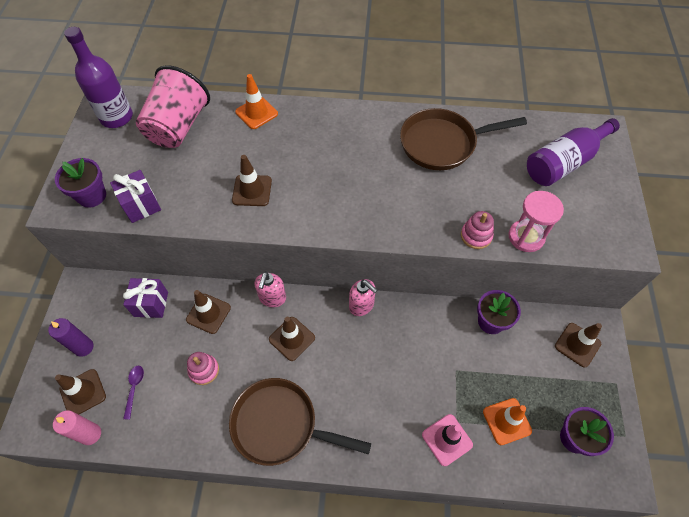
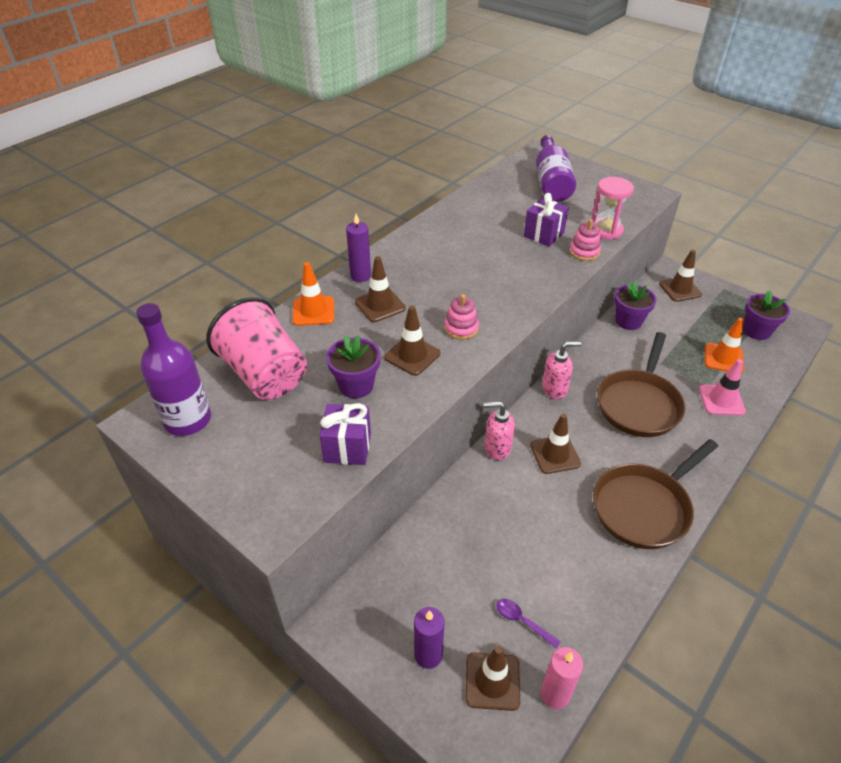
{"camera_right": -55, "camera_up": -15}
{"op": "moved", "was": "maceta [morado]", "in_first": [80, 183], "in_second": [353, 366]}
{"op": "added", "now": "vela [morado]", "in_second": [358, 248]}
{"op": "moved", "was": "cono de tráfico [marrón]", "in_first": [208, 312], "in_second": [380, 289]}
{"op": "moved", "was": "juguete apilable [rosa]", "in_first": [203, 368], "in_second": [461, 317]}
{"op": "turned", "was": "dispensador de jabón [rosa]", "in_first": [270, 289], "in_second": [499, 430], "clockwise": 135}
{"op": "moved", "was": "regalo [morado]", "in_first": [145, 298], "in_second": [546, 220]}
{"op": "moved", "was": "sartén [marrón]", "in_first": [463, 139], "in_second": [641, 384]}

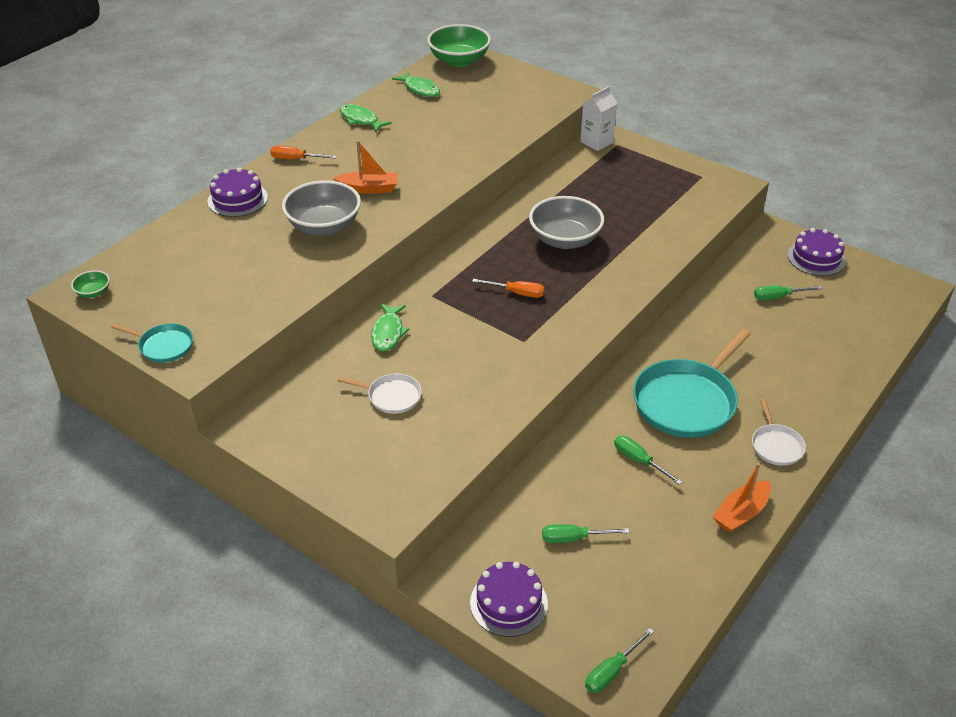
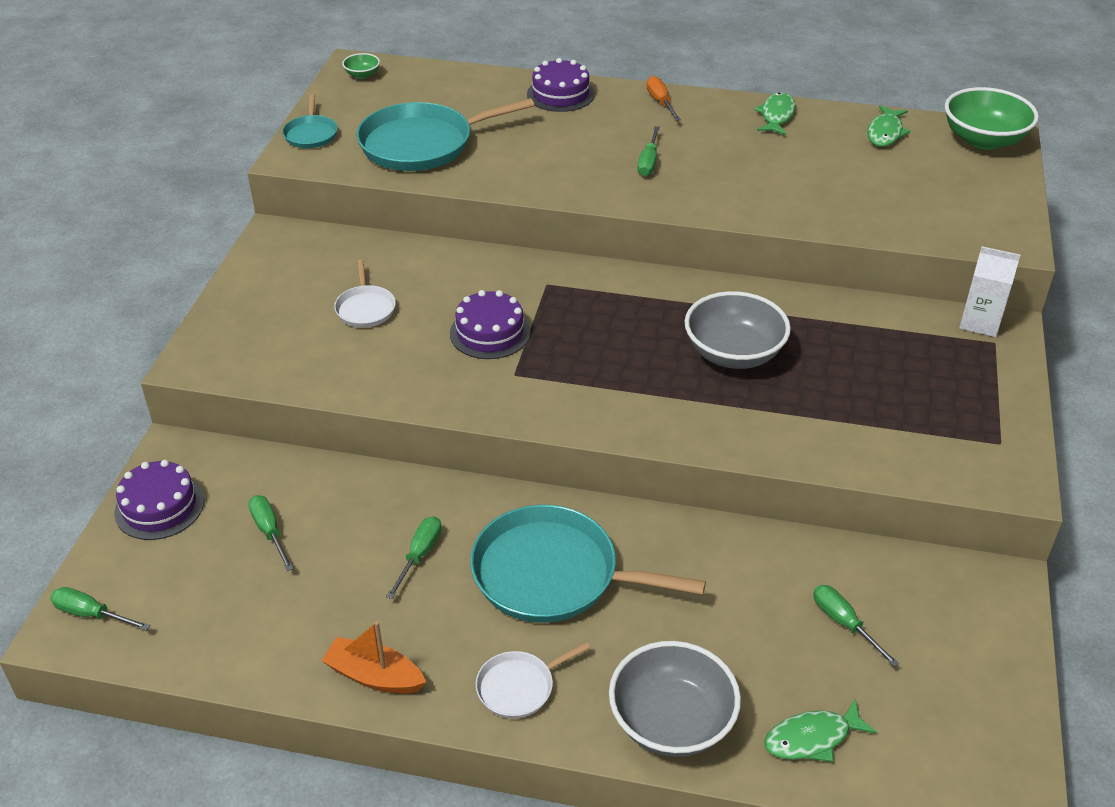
{"camera_right": 65, "camera_up": 0}
{"op": "added", "now": "sartén [turquesa]", "in_second": [445, 134]}
{"op": "moved", "was": "tarta [morado]", "in_first": [817, 252], "in_second": [490, 324]}
{"op": "moved", "was": "cuenco [gris]", "in_first": [321, 208], "in_second": [675, 699]}
{"op": "replaced", "was": "barco [naranja]", "now": "destornillador [verde]", "in_first": [365, 167], "in_second": [648, 151]}
{"op": "moved", "was": "pez [verde]", "in_first": [390, 327], "in_second": [820, 730]}
{"op": "removed", "was": "destornillador [naranja]", "in_first": [508, 288]}

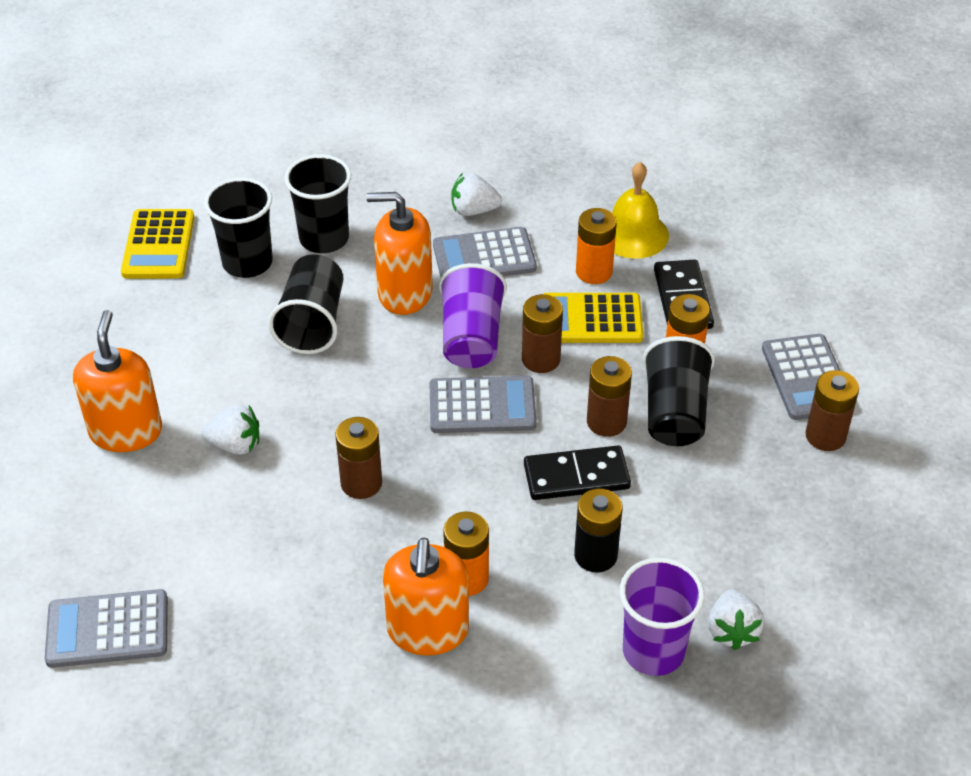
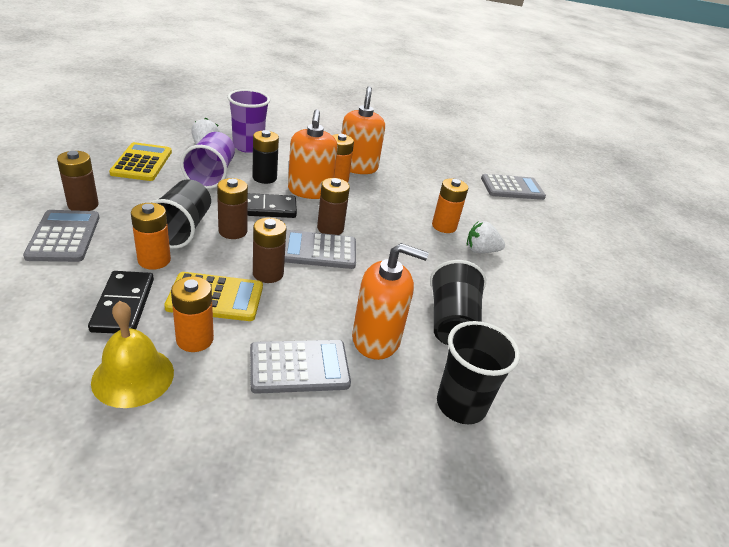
{"camera_right": 175, "camera_up": -10}
{"op": "moved", "was": "calculadora [amarillo]", "in_first": [157, 243], "in_second": [140, 161]}
{"op": "moved", "was": "vaso [morado]", "in_first": [473, 315], "in_second": [207, 160]}
{"op": "moved", "was": "dispensador de jabón [naranja]", "in_first": [117, 381], "in_second": [313, 154]}
{"op": "moved", "was": "pila [marrón]", "in_first": [358, 458], "in_second": [333, 206]}
{"op": "added", "now": "pila [naranja]", "in_second": [450, 205]}
{"op": "removed", "was": "vaso [negro]", "in_first": [238, 228]}
{"op": "removed", "was": "fresa [blanco]", "in_first": [476, 194]}

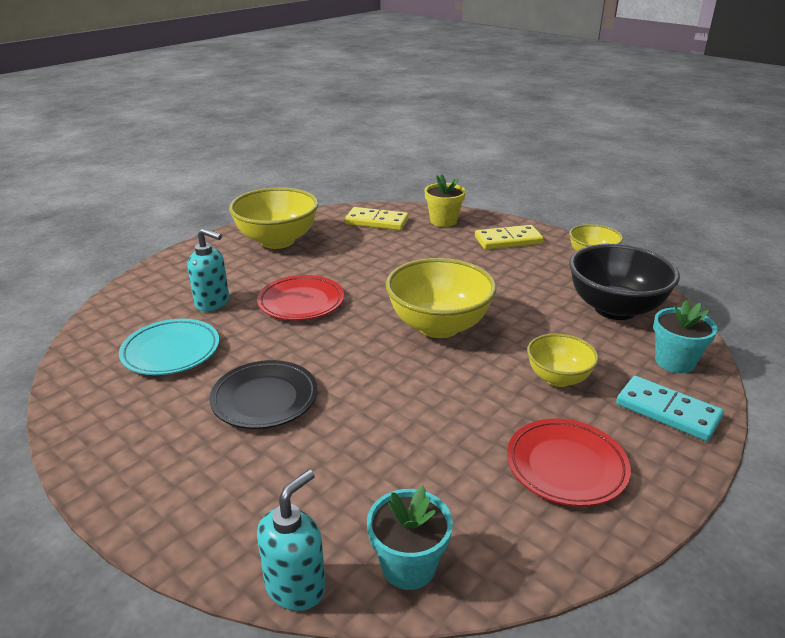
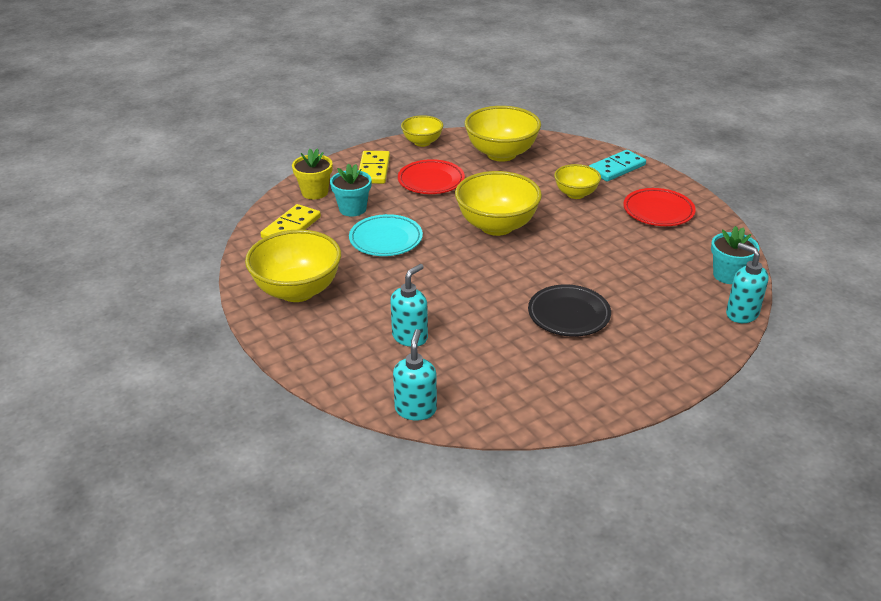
{"camera_right": -75, "camera_up": 5}
{"op": "moved", "was": "maceta [turquesa]", "in_first": [685, 336], "in_second": [351, 189]}
{"op": "moved", "was": "plato [turquesa]", "in_first": [169, 347], "in_second": [386, 235]}
{"op": "added", "now": "dispensador de jabón [turquesa]", "in_second": [415, 375]}
{"op": "moved", "was": "plato [rojo]", "in_first": [300, 297], "in_second": [431, 176]}
{"op": "recoloured", "was": "cuenco [negro]", "now": "cuenco [amarillo]", "in_first": [624, 282], "in_second": [503, 134]}

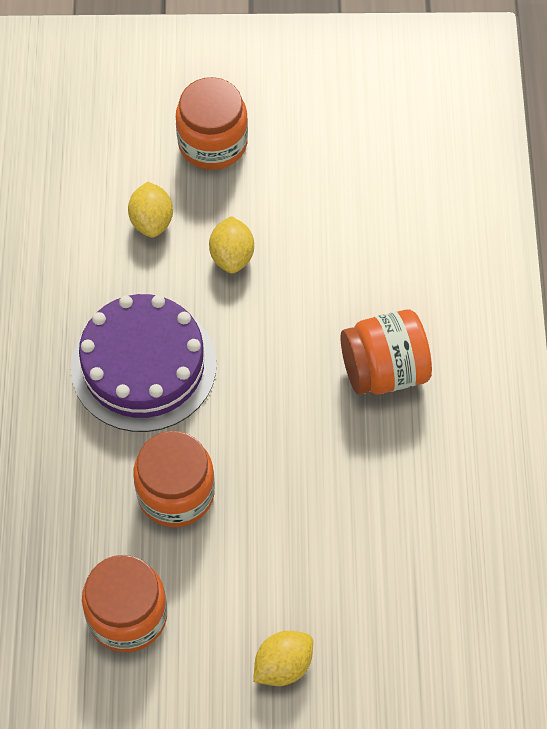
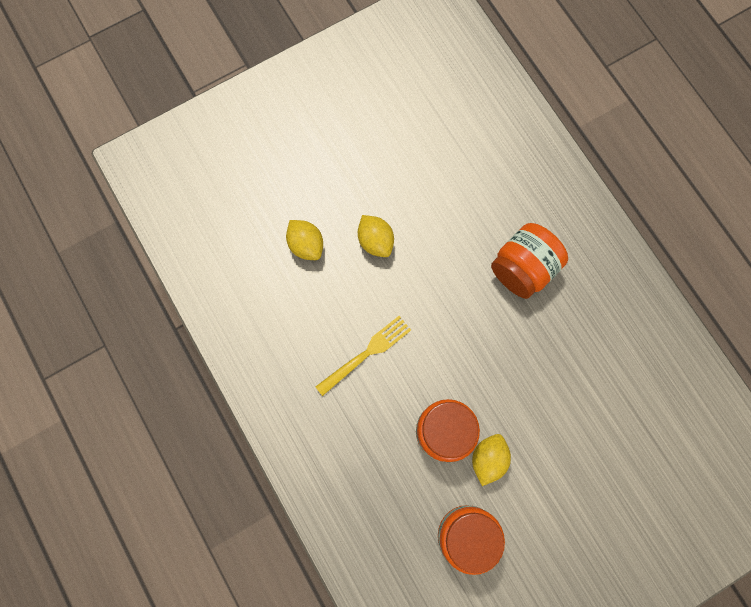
{"camera_right": -30, "camera_up": 15}
{"op": "replaced", "was": "tarta [morado]", "now": "tenedor [amarillo]", "in_first": [143, 363], "in_second": [363, 356]}
{"op": "moved", "was": "limón [amarillo]", "in_first": [283, 658], "in_second": [491, 460]}
{"op": "removed", "was": "tarro [naranja]", "in_first": [212, 123]}

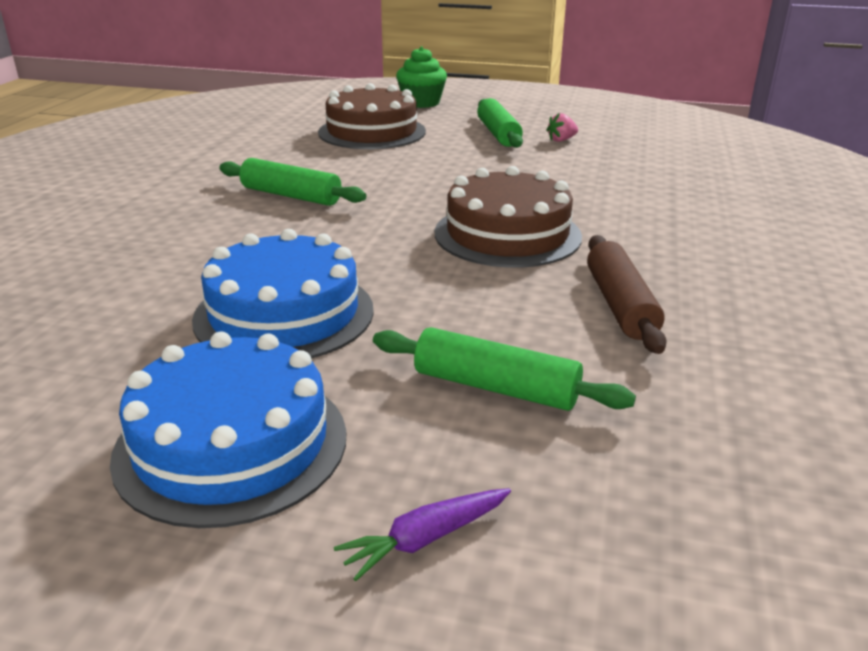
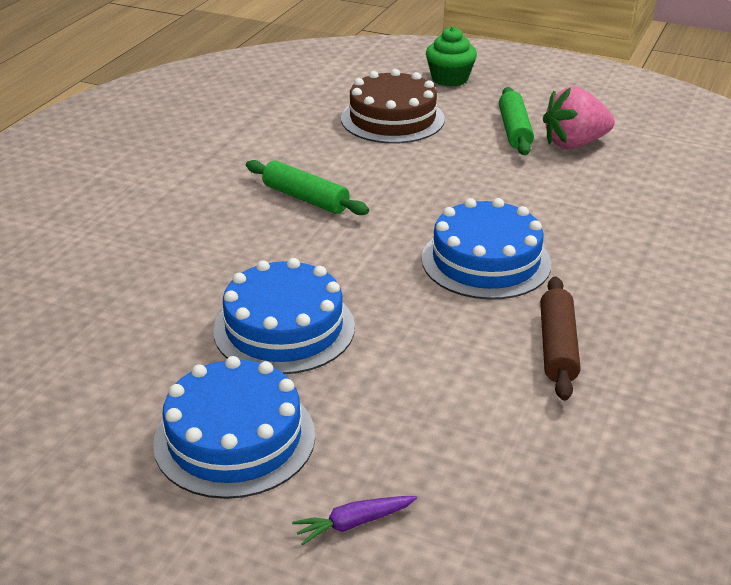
{"camera_right": 10, "camera_up": 5}
{"op": "recoloured", "was": "tarta [marrón]", "now": "tarta [azul]", "in_first": [508, 217], "in_second": [486, 249]}
{"op": "resized", "was": "fresa [rosa]", "in_first": [562, 127], "in_second": [579, 117], "ratio": 2.26}
{"op": "removed", "was": "rodillo [verde]", "in_first": [504, 369]}

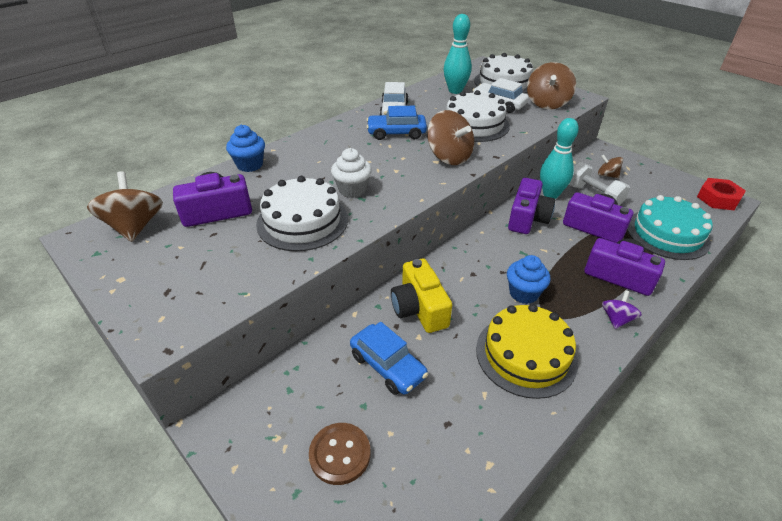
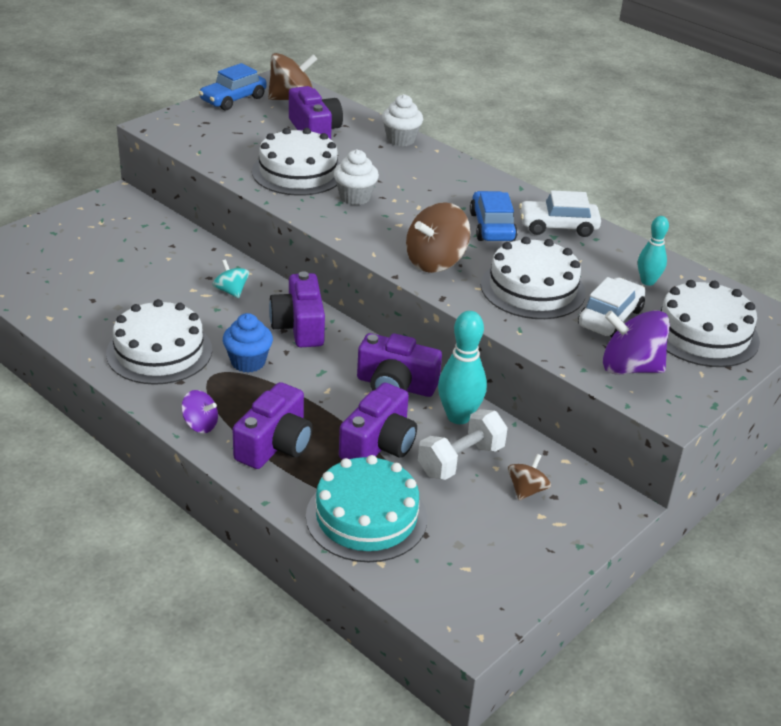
{"camera_right": 85, "camera_up": -5}
{"op": "recoloured", "was": "tarta [amarillo]", "now": "tarta [blanco]", "in_first": [527, 351], "in_second": [159, 342]}
{"op": "moved", "was": "coche [azul]", "in_first": [389, 358], "in_second": [233, 86]}
{"op": "replaced", "was": "cámara [amarillo]", "now": "peonza [turquesa]", "in_first": [421, 295], "in_second": [231, 279]}
{"op": "added", "now": "cámara [morado]", "in_second": [297, 309]}
{"op": "recoloured", "was": "magdalena [azul]", "now": "magdalena [blanco]", "in_first": [245, 148], "in_second": [402, 120]}
{"op": "recoloured", "was": "peonza [marrón]", "now": "peonza [morado]", "in_first": [551, 85], "in_second": [636, 342]}
{"op": "resized", "was": "bolo [turquesa]", "in_first": [458, 54], "in_second": [653, 251], "ratio": 0.63}
{"op": "removed", "was": "botón [marrón]", "in_first": [339, 454]}
{"op": "removed", "was": "tuerca [rojo]", "in_first": [721, 194]}

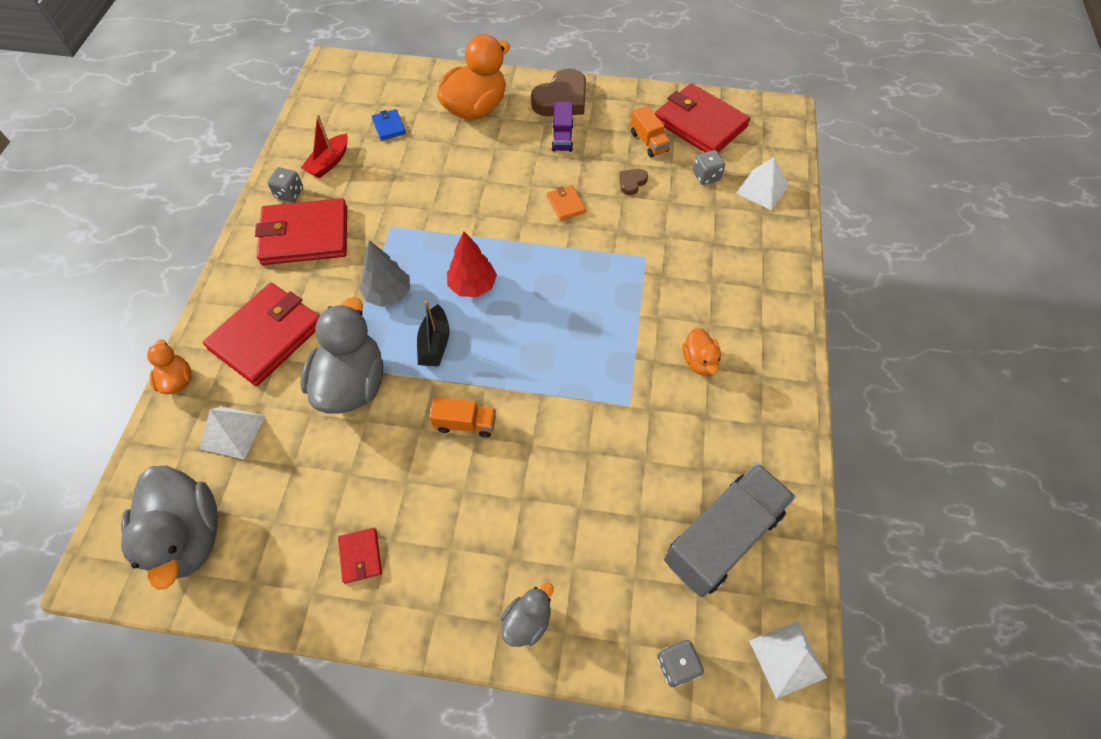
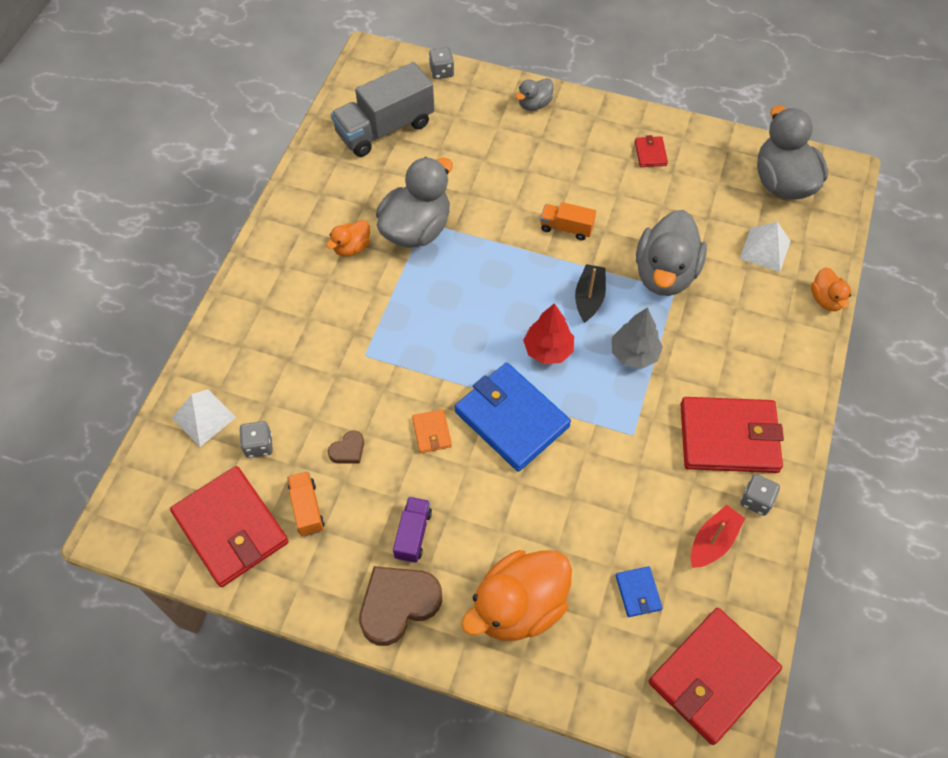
{"camera_right": -170, "camera_up": 0}
{"op": "turned", "was": "pato [naranja]", "in_first": [701, 351], "in_second": [348, 238], "clockwise": -135}
{"op": "added", "now": "pato [gris]", "in_second": [414, 202]}
{"op": "added", "now": "cartera [azul]", "in_second": [513, 417]}
{"op": "moved", "was": "cartera [rojo]", "in_first": [261, 334], "in_second": [715, 676]}
{"op": "removed", "was": "pirámide [blanco]", "in_first": [788, 660]}

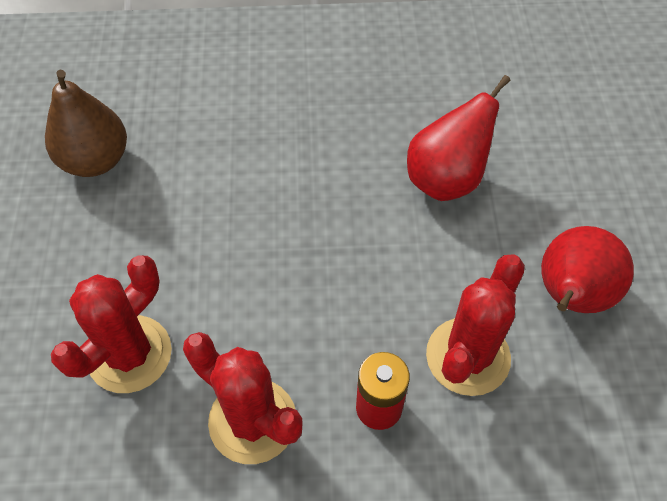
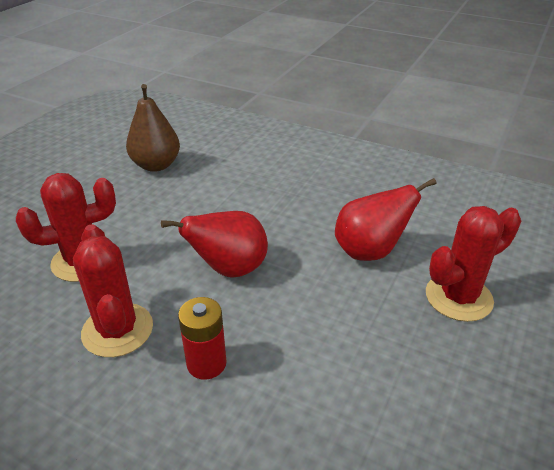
{"camera_right": 30, "camera_up": -20}
{"op": "moved", "was": "pera [rojo]", "in_first": [587, 269], "in_second": [214, 244]}
{"op": "moved", "was": "cactus [rojo]", "in_first": [475, 325], "in_second": [473, 264]}

